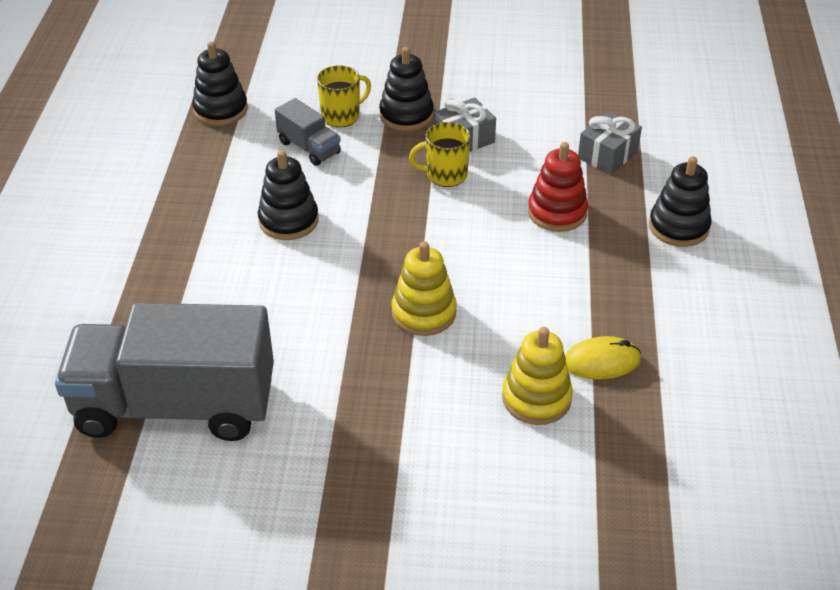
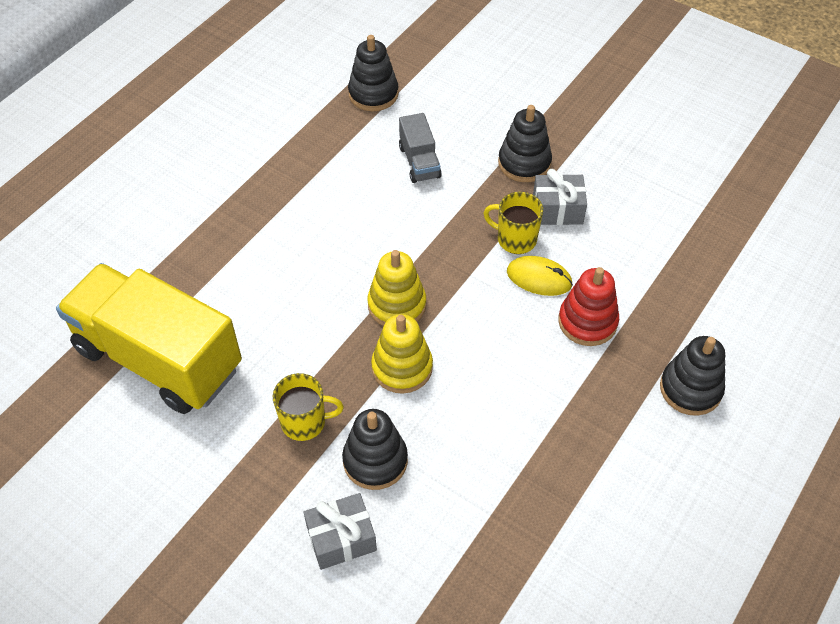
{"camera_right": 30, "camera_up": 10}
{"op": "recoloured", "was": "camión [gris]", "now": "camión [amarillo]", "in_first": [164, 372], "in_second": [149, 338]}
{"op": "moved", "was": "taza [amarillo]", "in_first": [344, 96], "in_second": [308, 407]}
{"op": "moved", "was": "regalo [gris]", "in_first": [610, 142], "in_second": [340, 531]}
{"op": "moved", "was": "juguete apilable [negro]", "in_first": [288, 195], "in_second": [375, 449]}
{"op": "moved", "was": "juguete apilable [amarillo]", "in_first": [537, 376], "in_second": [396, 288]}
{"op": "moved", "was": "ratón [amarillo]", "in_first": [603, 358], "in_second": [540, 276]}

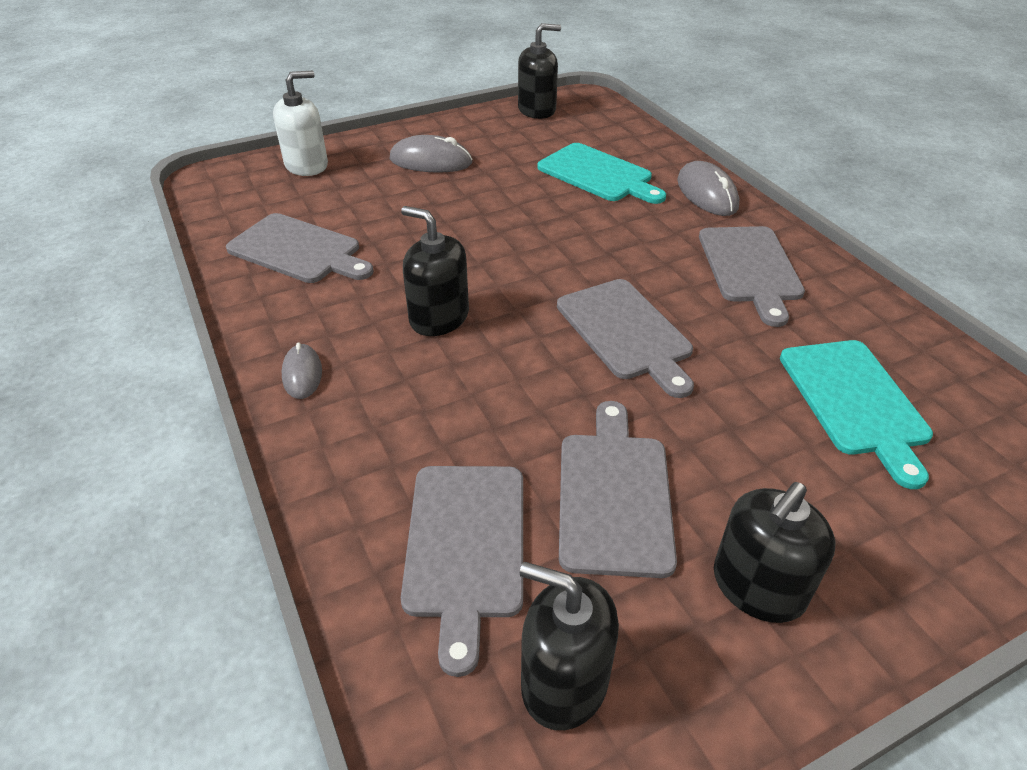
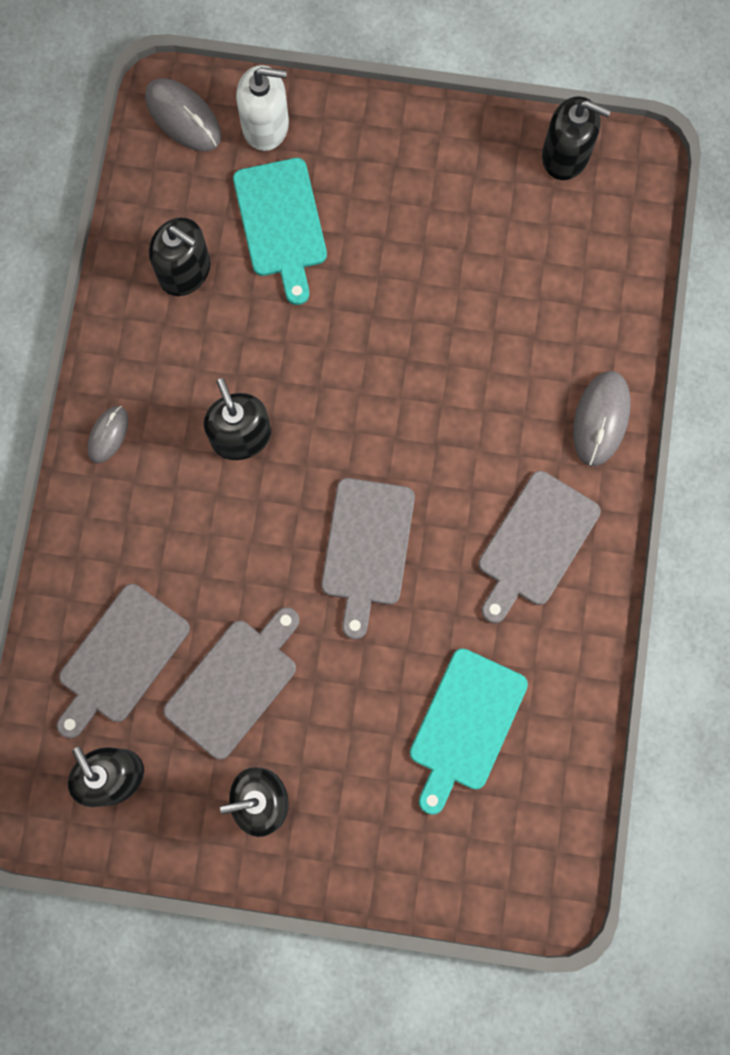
{"camera_right": 35, "camera_up": 35}
{"op": "moved", "was": "ratón [gris]", "in_first": [431, 154], "in_second": [183, 114]}
{"op": "replaced", "was": "tabla de cortar [gris]", "now": "dispensador de jabón [negro]", "in_first": [300, 248], "in_second": [180, 256]}
{"op": "moved", "was": "tabla de cortar [turquesa]", "in_first": [601, 173], "in_second": [280, 231]}

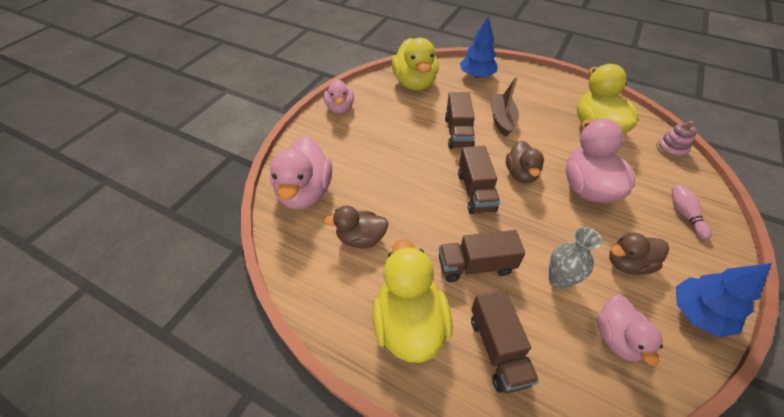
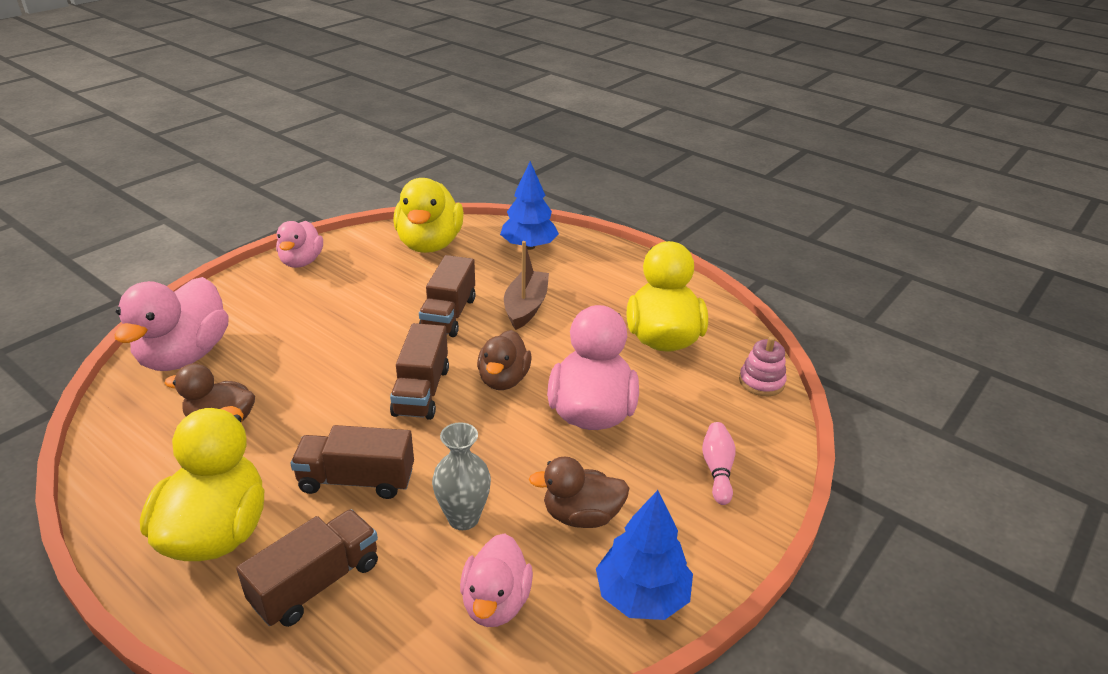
{"camera_right": 10, "camera_up": -15}
{"op": "turned", "was": "camión [marrón]", "in_first": [505, 341], "in_second": [307, 568], "clockwise": -135}

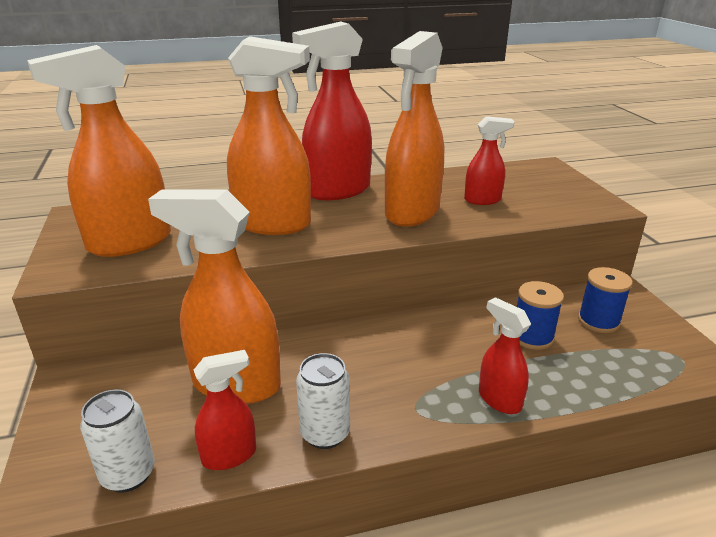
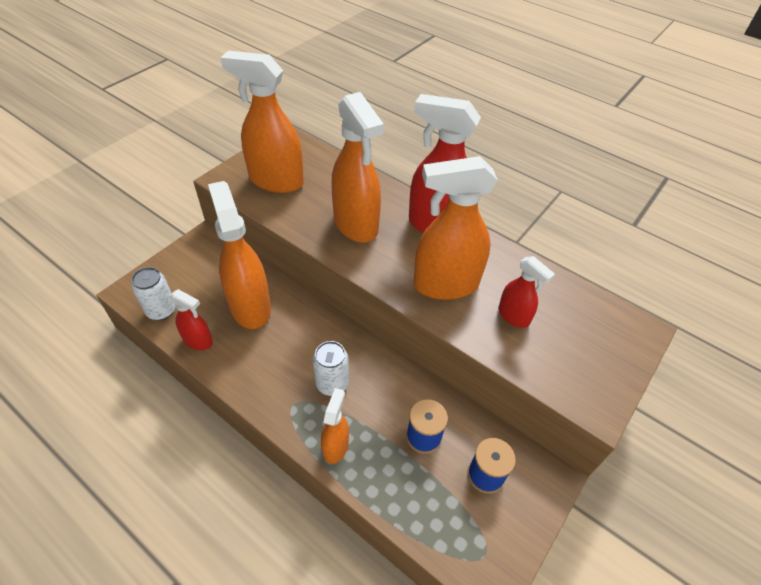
{"camera_right": 50, "camera_up": 20}
{"op": "moved", "was": "lata [blanco]", "in_first": [323, 401], "in_second": [331, 368]}
{"op": "recoloured", "was": "pulverizador [rojo]", "now": "pulverizador [naranja]", "in_first": [505, 355], "in_second": [335, 426]}

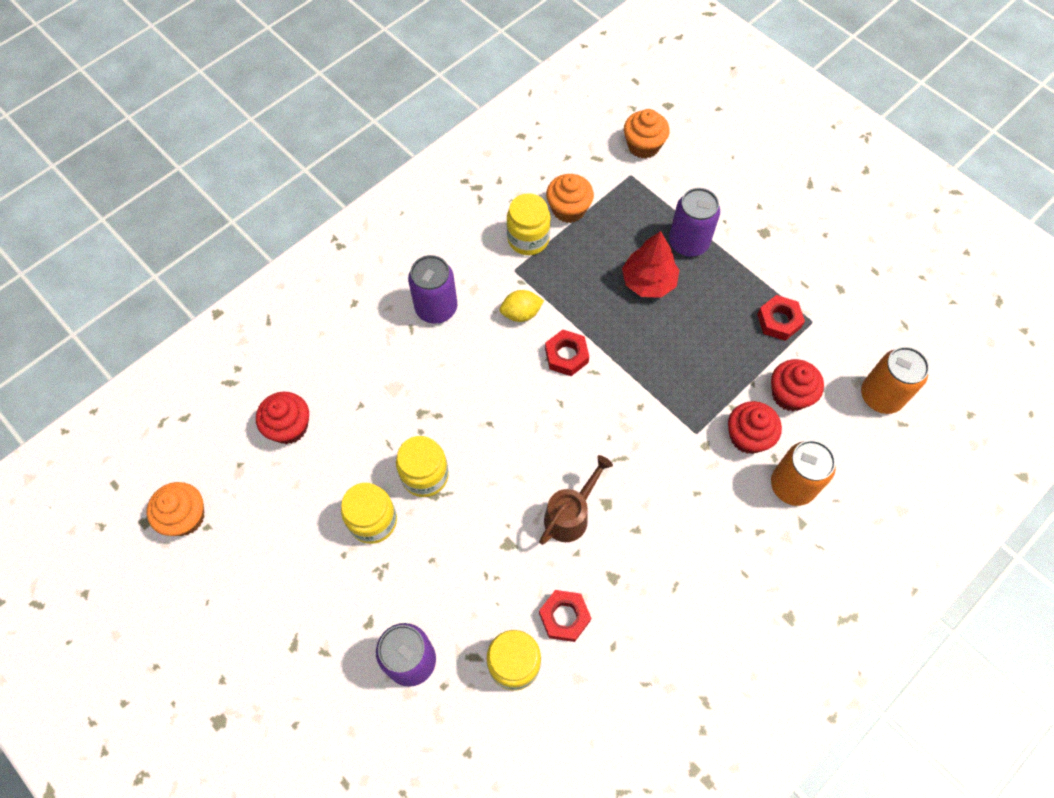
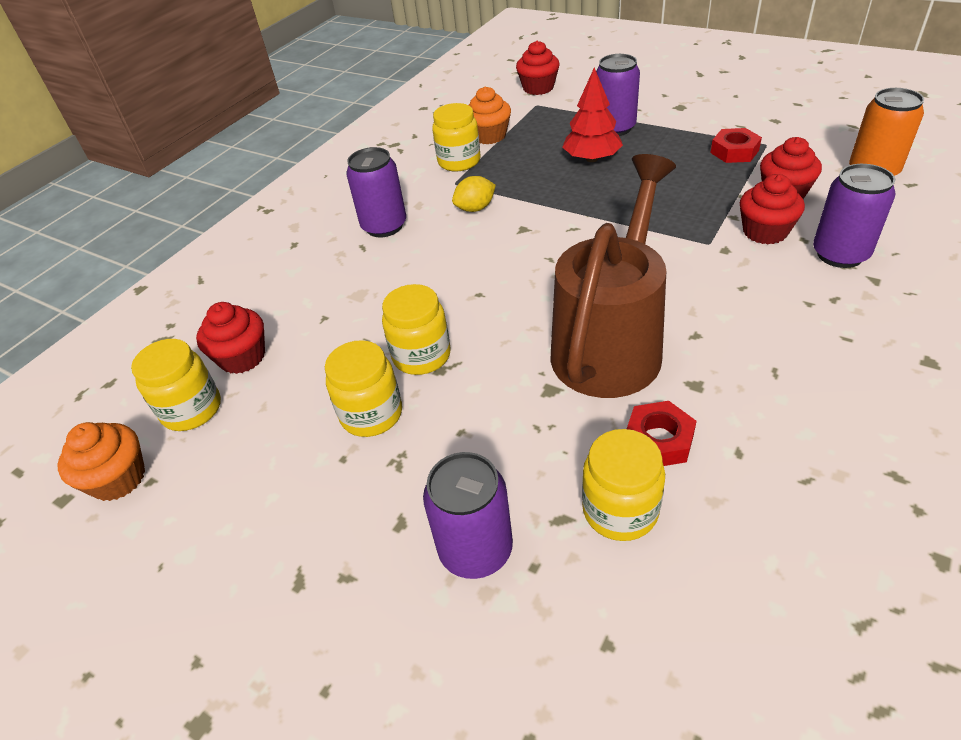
{"camera_right": -10, "camera_up": -20}
{"op": "added", "now": "tarro [amarillo]", "in_second": [176, 385]}
{"op": "recoloured", "was": "magdalena [naranja]", "now": "magdalena [rojo]", "in_first": [647, 134], "in_second": [538, 68]}
{"op": "resized", "was": "regadera [marrón]", "in_first": [576, 500], "in_second": [613, 276], "ratio": 1.99}
{"op": "recoloured", "was": "lata [naranja]", "now": "lata [morado]", "in_first": [803, 473], "in_second": [854, 216]}
{"op": "removed", "was": "tuerca [rojo]", "in_first": [567, 353]}

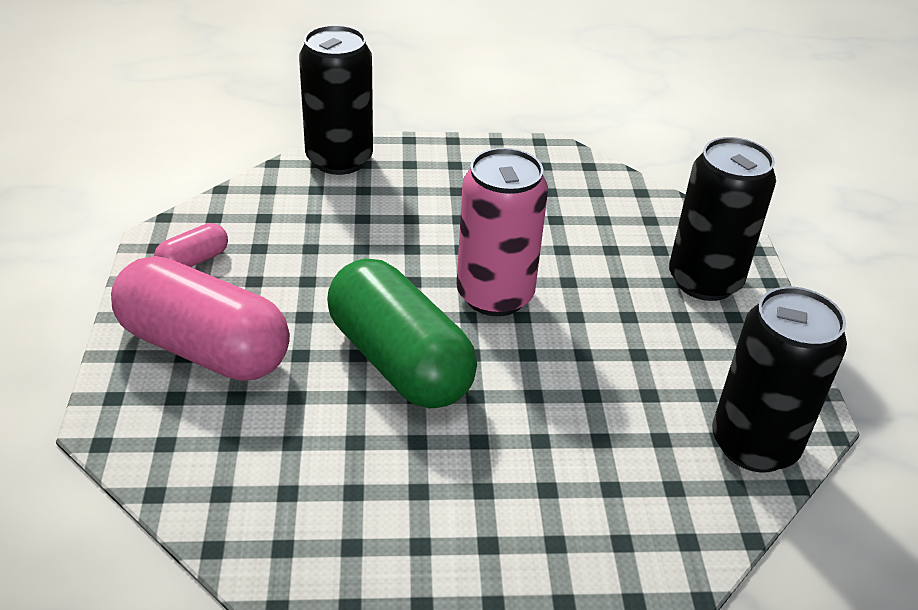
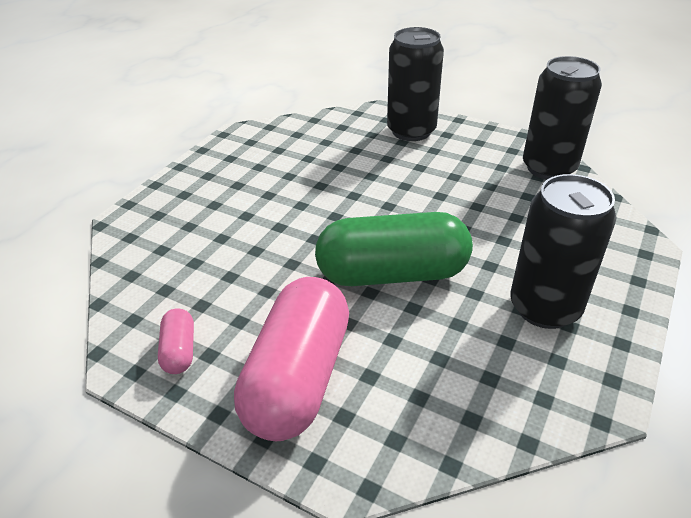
{"camera_right": -55, "camera_up": 0}
{"op": "turned", "was": "cápsula [rosa]", "in_first": [200, 318], "in_second": [291, 359], "clockwise": -45}
{"op": "moved", "was": "lata [negro]", "in_first": [336, 100], "in_second": [563, 251]}
{"op": "removed", "was": "lata [rosa]", "in_first": [502, 232]}

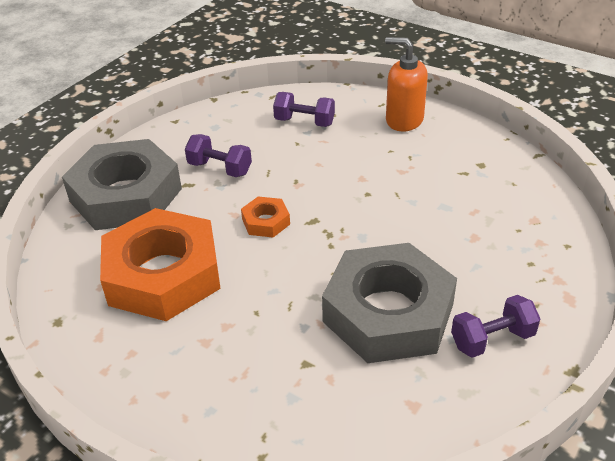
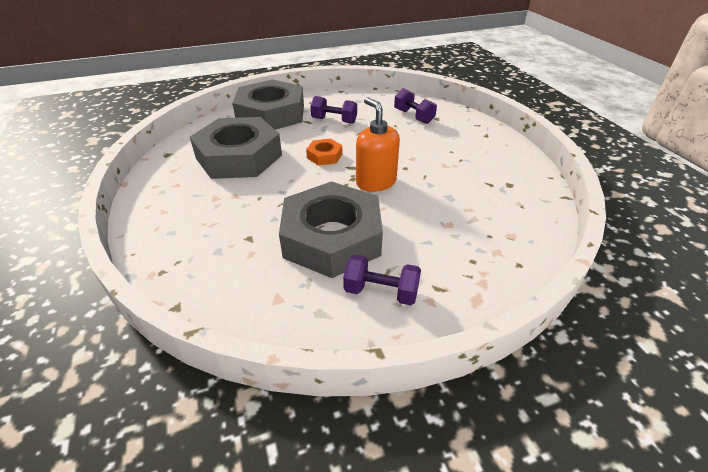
{"camera_right": 35, "camera_up": 0}
{"op": "recoloured", "was": "tuerca [naranja]", "now": "tuerca [gris]", "in_first": [160, 264], "in_second": [236, 148]}
{"op": "turned", "was": "mancuerna [morado]", "in_first": [218, 155], "in_second": [333, 110], "clockwise": -45}
{"op": "moved", "was": "dispensador de jabón [naranja]", "in_first": [406, 84], "in_second": [378, 144]}

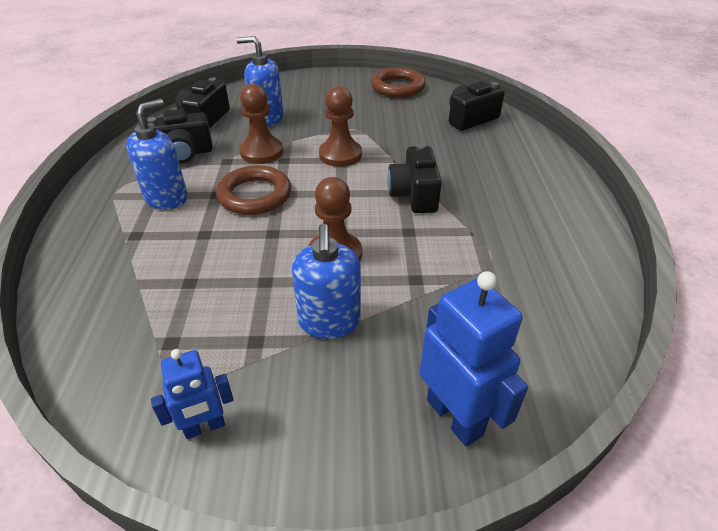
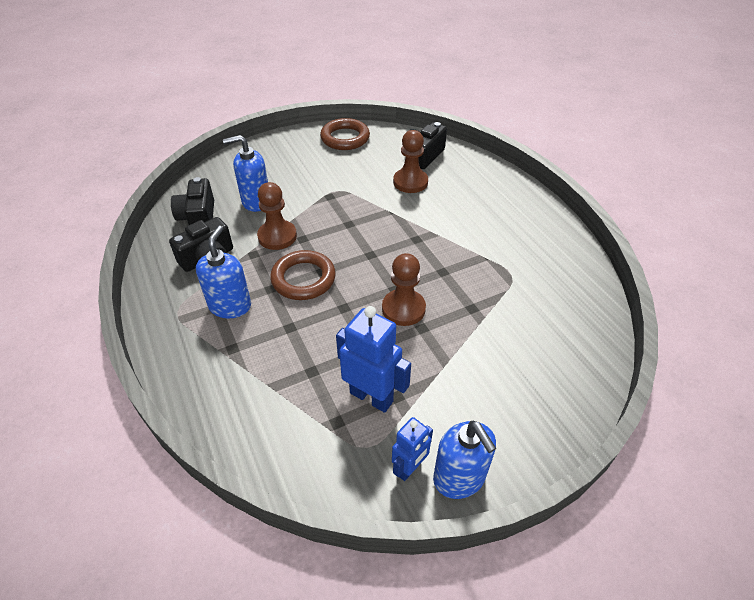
{"camera_right": -25, "camera_up": 5}
{"op": "moved", "was": "robot [azul]", "in_first": [473, 359], "in_second": [373, 359]}
{"op": "moved", "was": "peón [marrón]", "in_first": [340, 126], "in_second": [410, 161]}
{"op": "moved", "was": "dispensador de jabón [azul]", "in_first": [326, 281], "in_second": [464, 460]}
{"op": "removed", "was": "cámara [negro]", "in_first": [414, 178]}

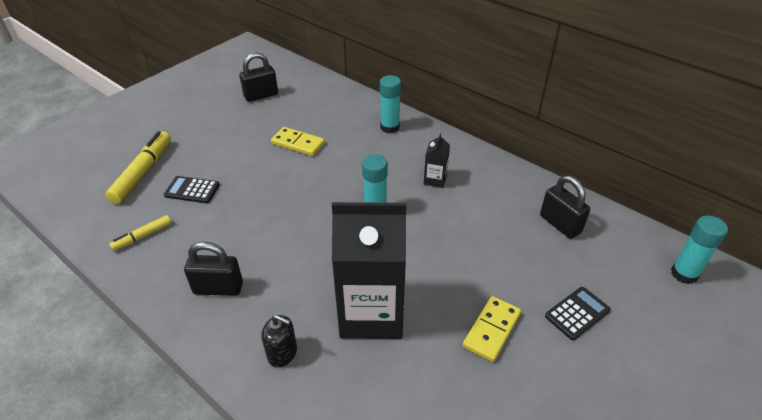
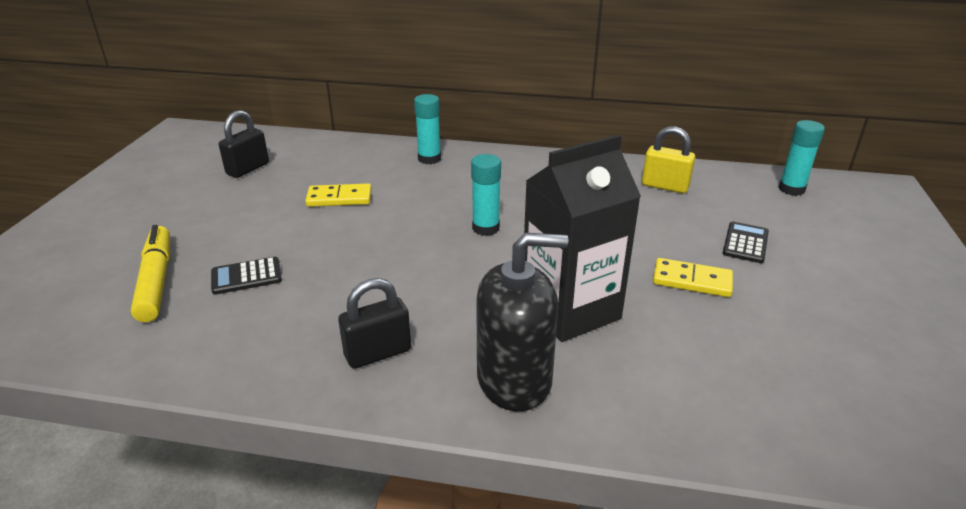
{"camera_right": -30, "camera_up": -10}
{"op": "resized", "was": "dispensador de jabón [negro]", "in_first": [279, 341], "in_second": [522, 322], "ratio": 2.05}
{"op": "recoloured", "was": "candado [negro]", "now": "candado [amarillo]", "in_first": [565, 207], "in_second": [668, 159]}
{"op": "turned", "was": "ficha de dominó [amarillo]", "in_first": [492, 329], "in_second": [693, 277], "clockwise": -75}
{"op": "removed", "was": "rotulador [amarillo]", "in_first": [140, 233]}
{"op": "removed", "was": "cartón de leche [negro]", "in_first": [437, 161]}

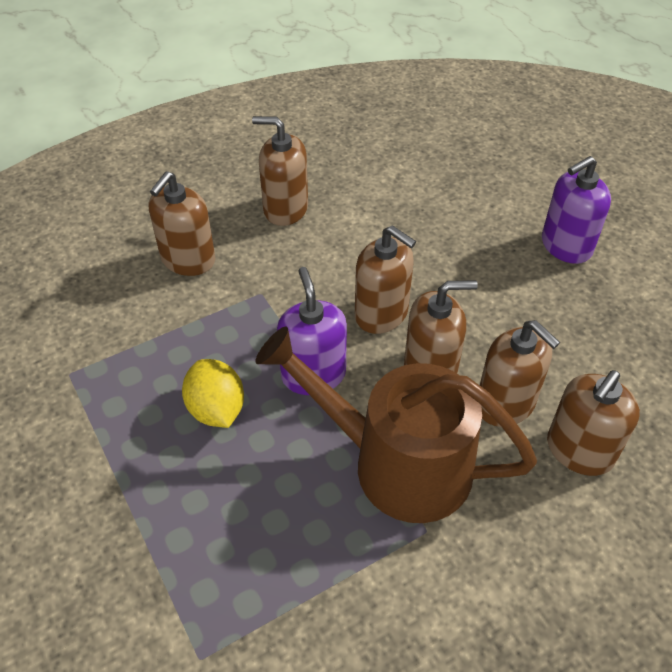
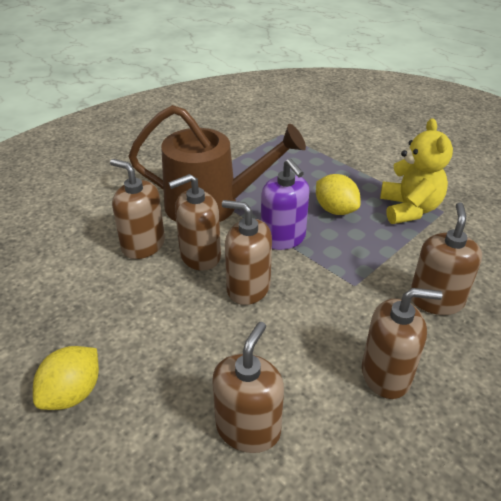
{"camera_right": 165, "camera_up": -10}
{"op": "replaced", "was": "dispensador de jabón [morado]", "now": "limón [amarillo]", "in_first": [576, 210], "in_second": [66, 378]}
{"op": "moved", "was": "dispensador de jabón [marrón]", "in_first": [593, 423], "in_second": [248, 387]}
{"op": "added", "now": "osito [amarillo]", "in_second": [416, 171]}

